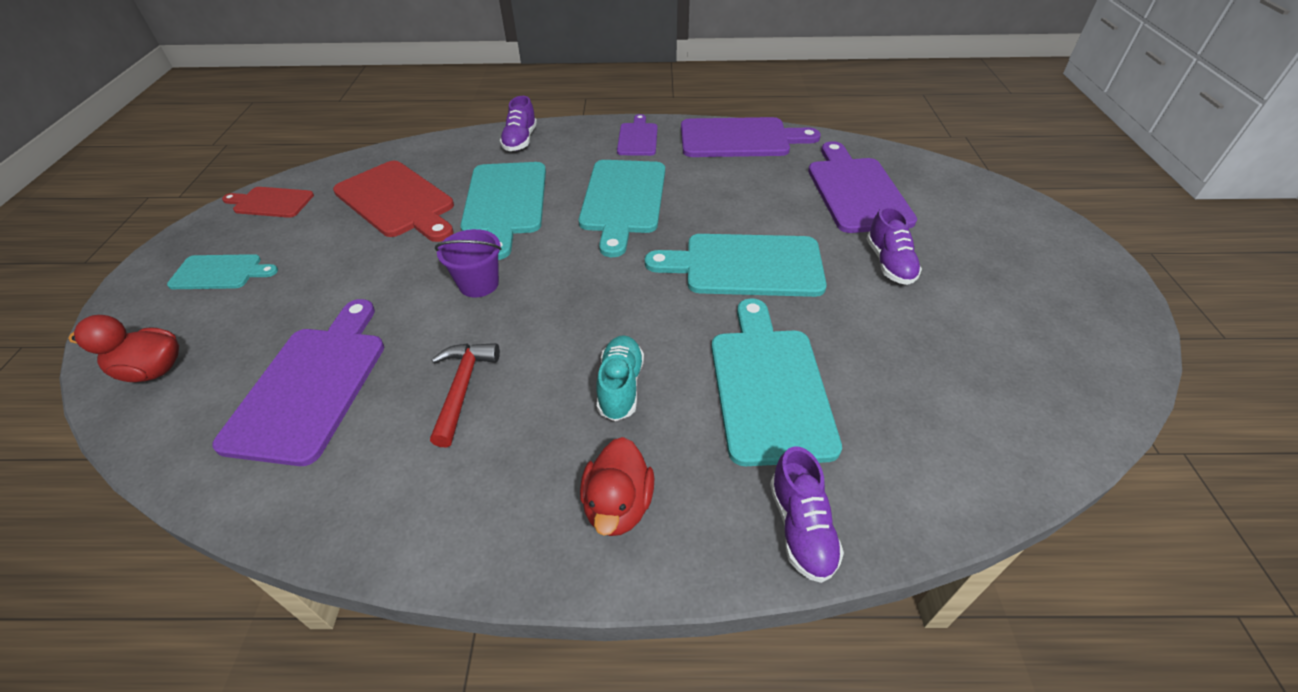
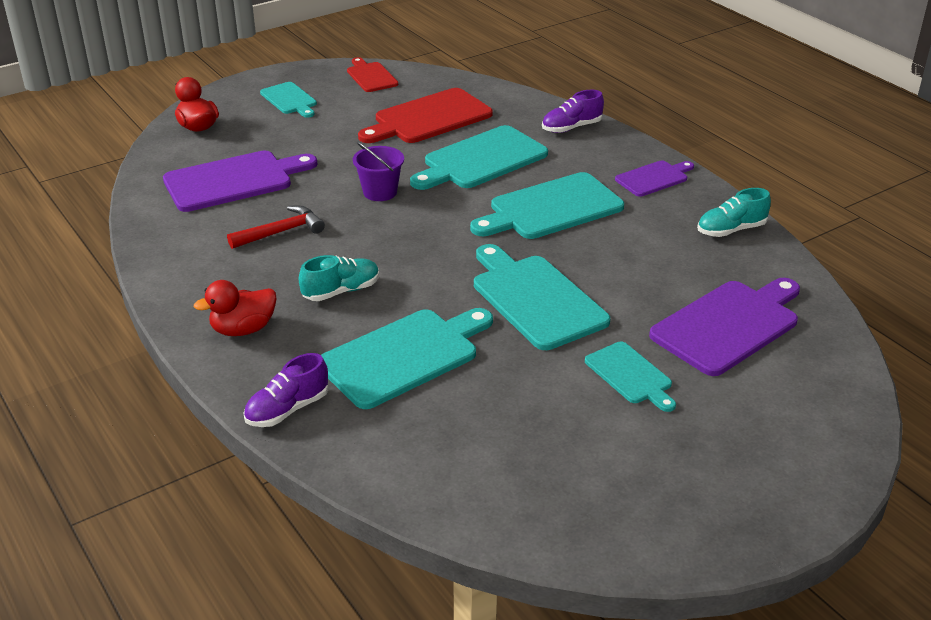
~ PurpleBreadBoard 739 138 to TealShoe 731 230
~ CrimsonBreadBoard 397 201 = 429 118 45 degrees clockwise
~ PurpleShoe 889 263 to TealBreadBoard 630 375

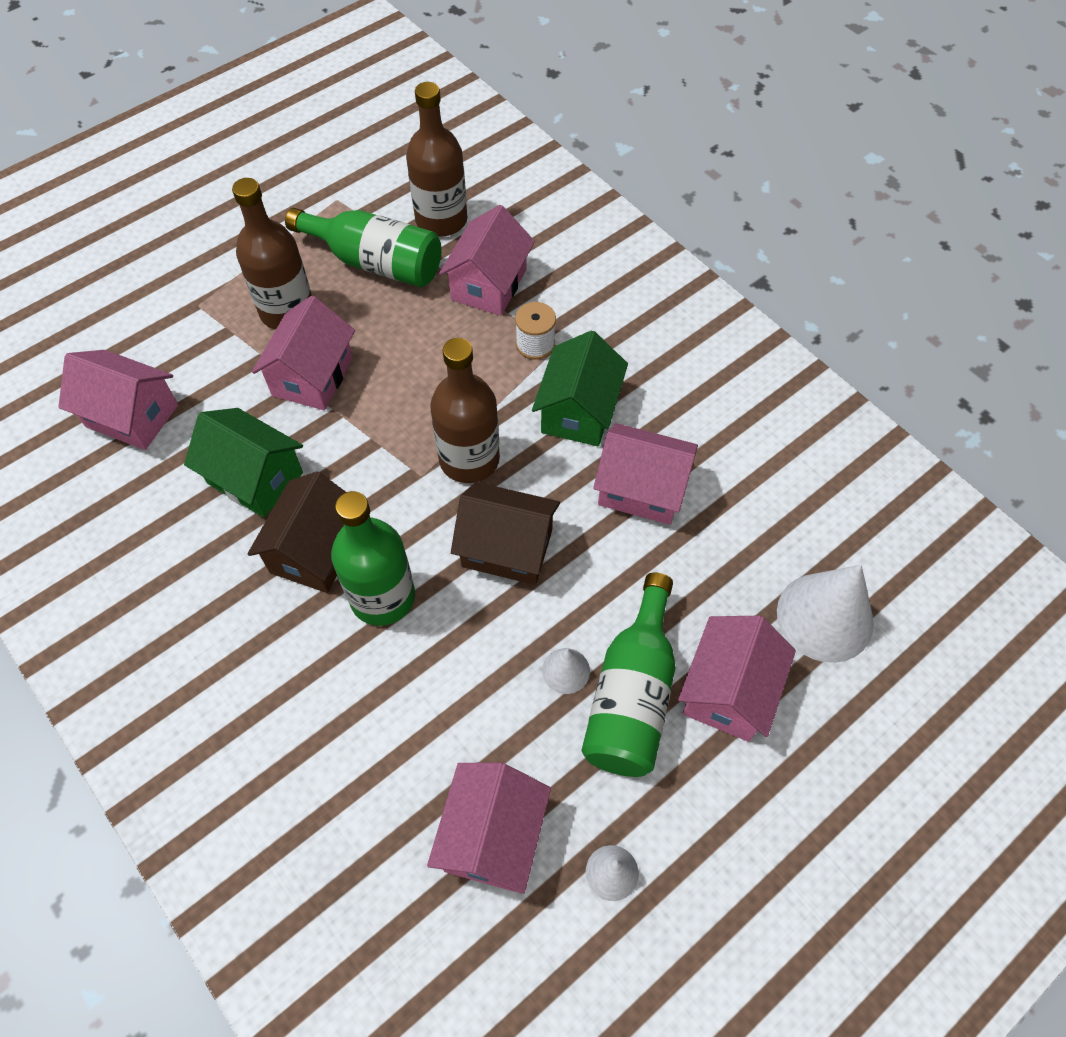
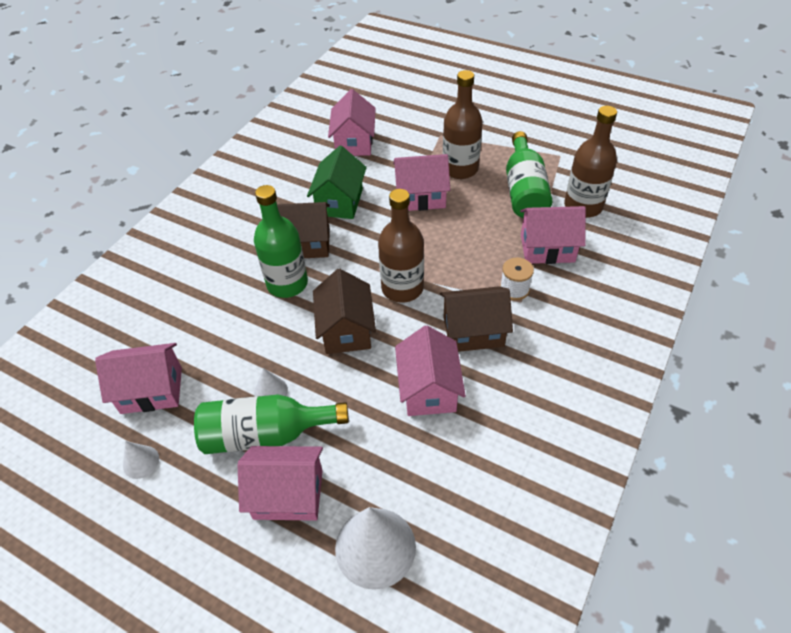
~ GreenHouse 578 411 to RussetHouse 473 331

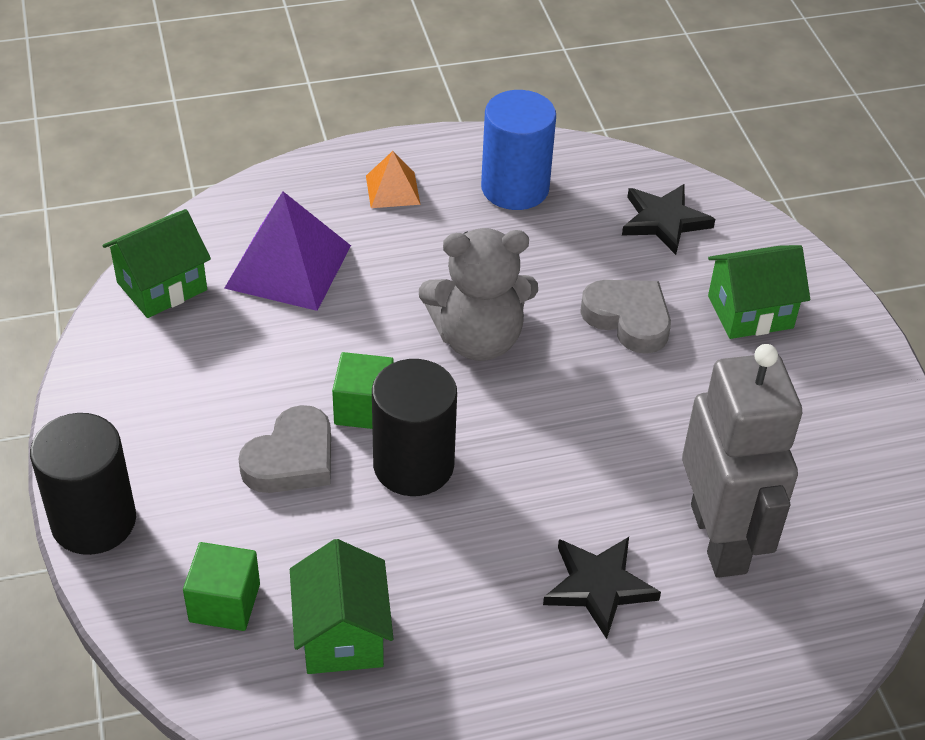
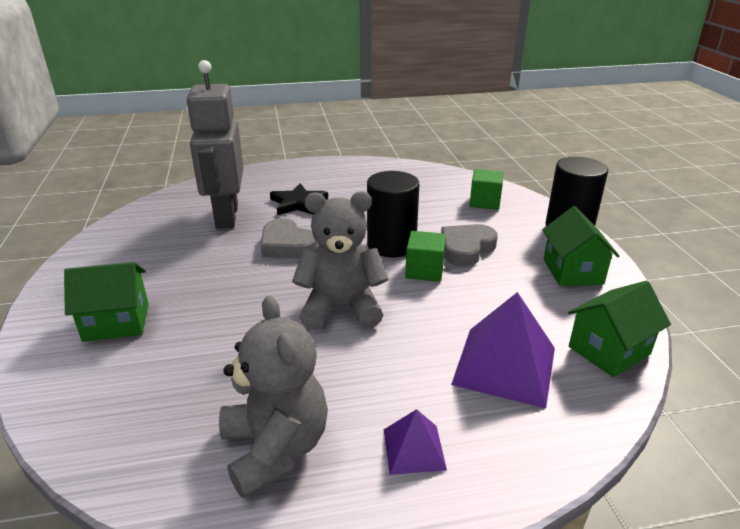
~ BlueCylinderShape 515 188 to GreyTeddyBear 275 449
~ OrangeColouredPyramid 392 189 to PurplePyramid 414 449
- BlackStarShape 664 221
~ GreyLoveHeart 628 319 to 287 245
~ GreenHouse 342 635 to 572 271

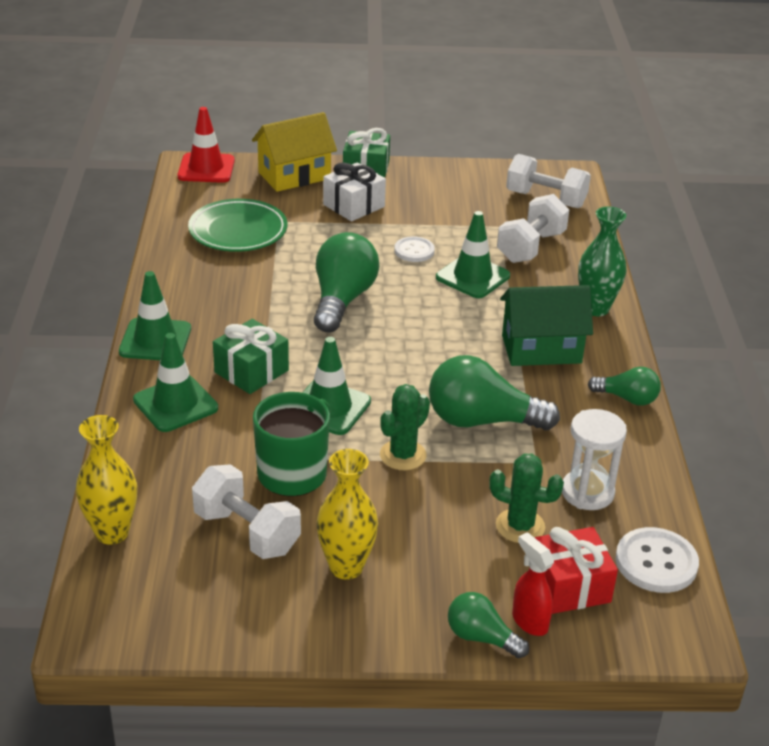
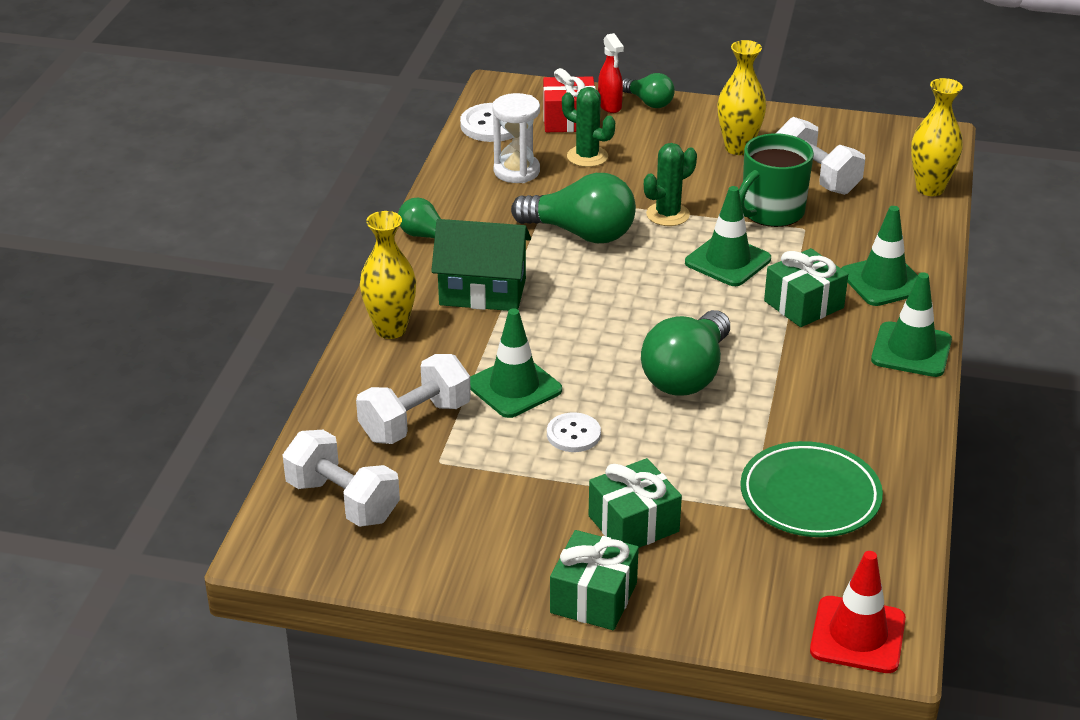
- YellowHouse 294 176
~ SnowWhitePresent 353 205 to GreenPresent 633 524
~ GreenVase 595 309 to YellowVase 391 329

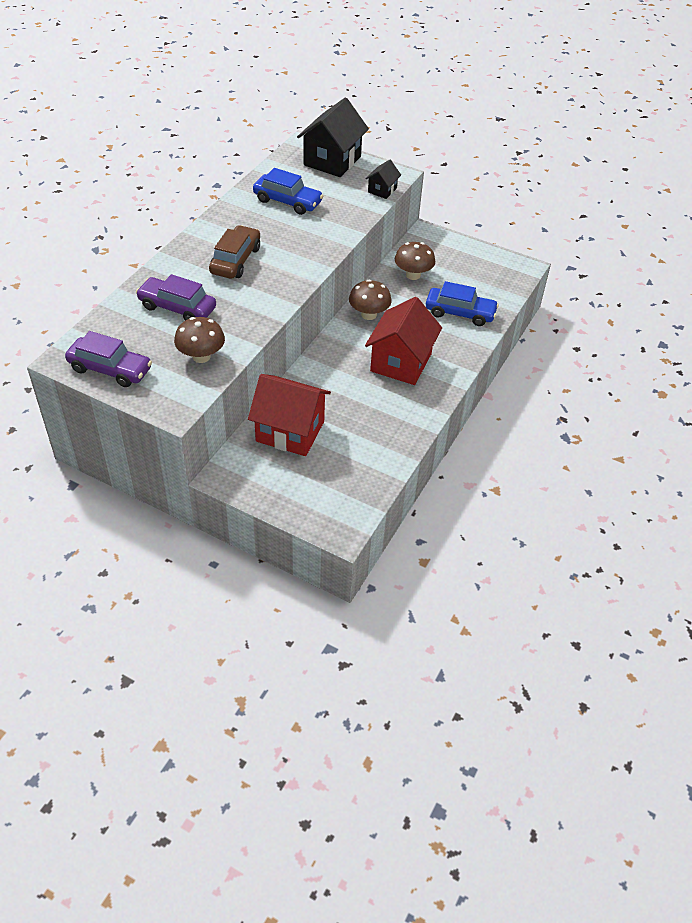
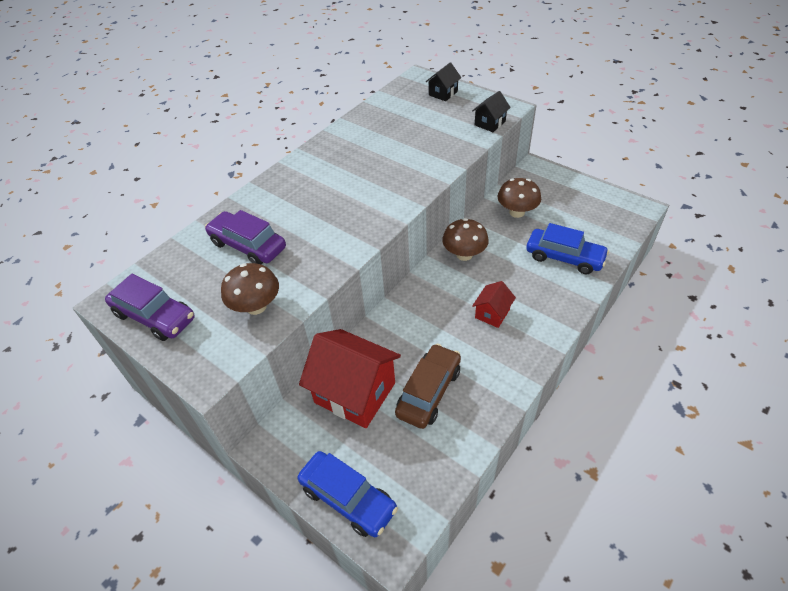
~ BlackHouse 332 161 = 443 93 x0.49
~ BlueToyCar 287 201 to 348 498
~ RussetToyCar 235 260 to 429 392
~ CrimsonHouse 401 362 = 492 313 x0.49

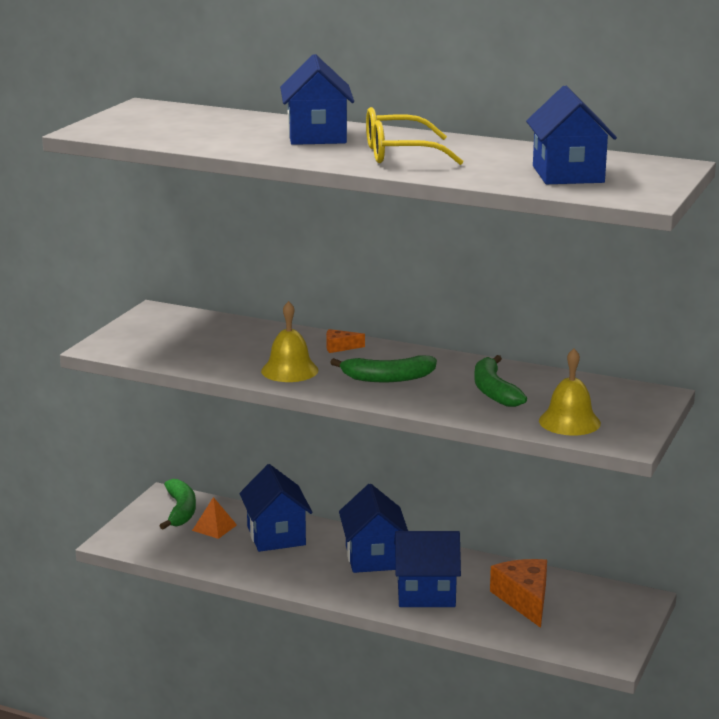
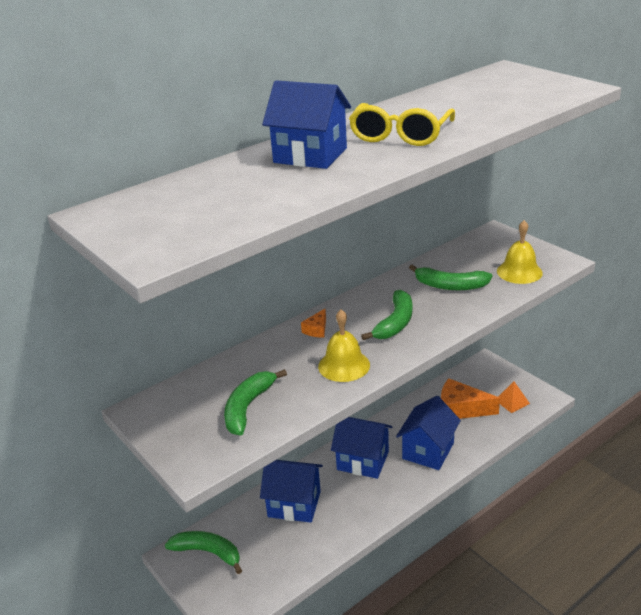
- BlueHouse 568 174
~ OrangeColouredPyramid 214 527 to 512 401
+ GreenBanana 248 407

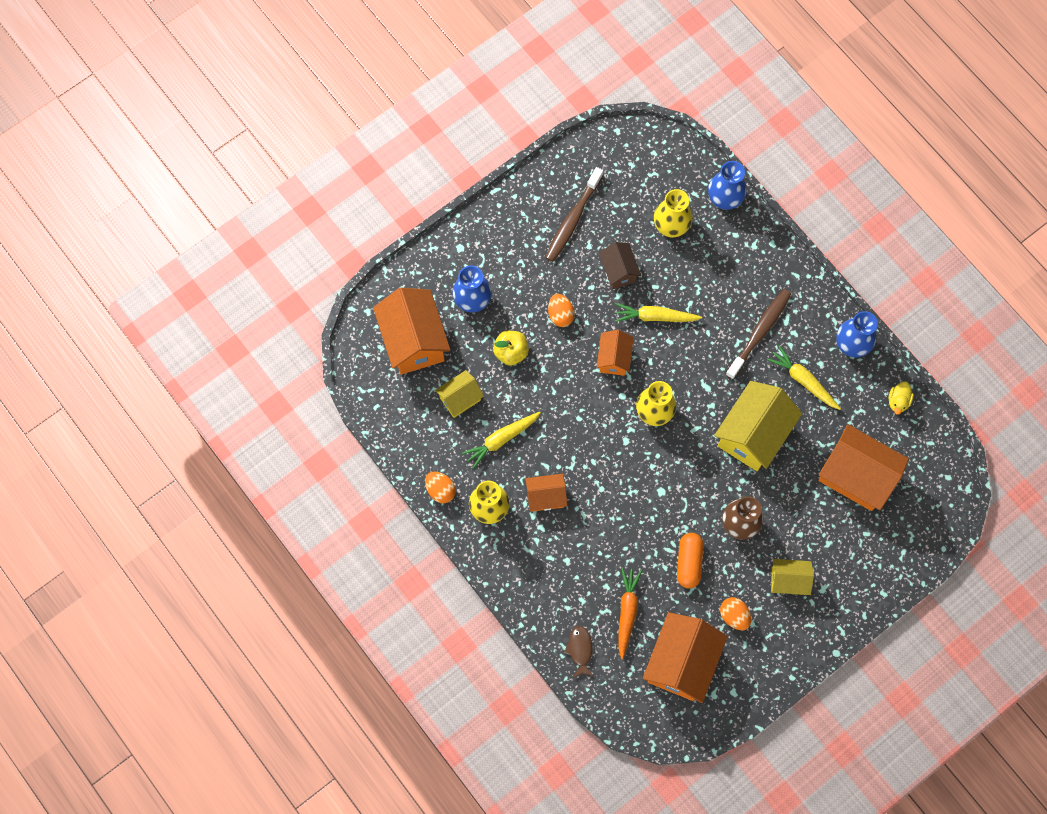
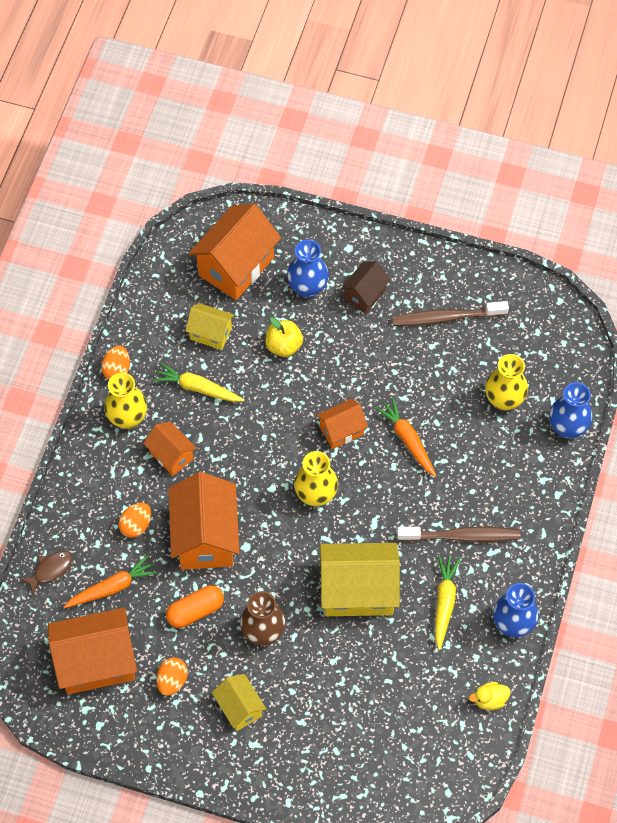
~ RussetHouse 618 271 to 365 295
~ OrangeColouredToyEgg 560 315 to 136 525
~ YellowRootVegetable 655 317 to OrangeColouredRootVegetable 407 440
~ OrangeColouredHouse 855 476 to 205 537

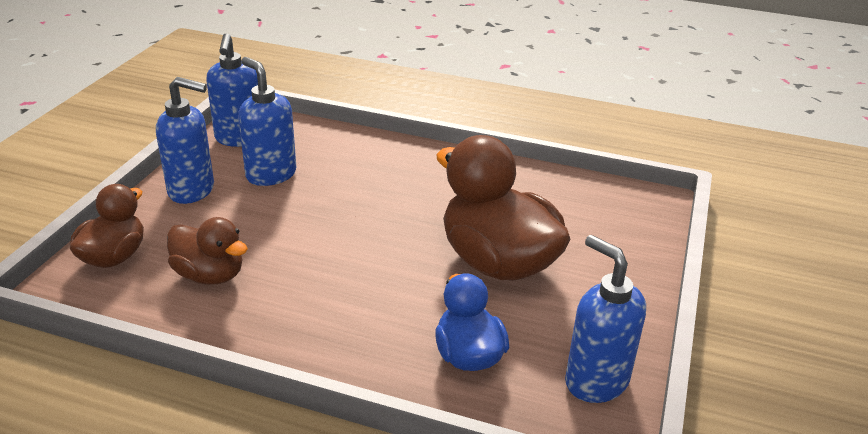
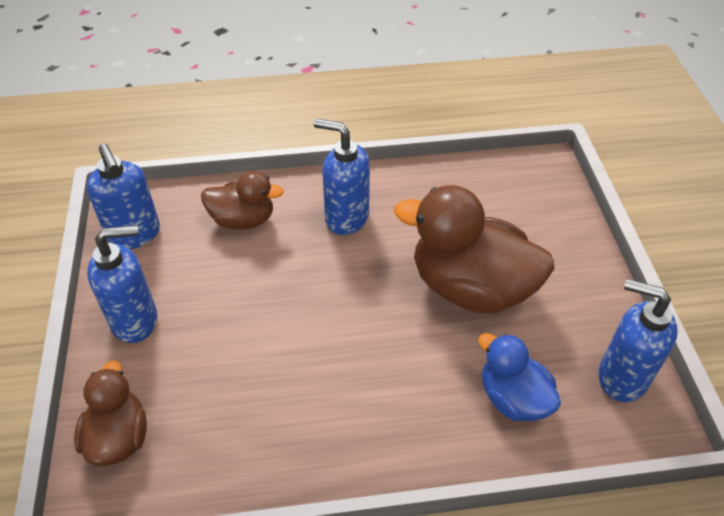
~ BlueSoapDispenser 271 174 to 346 218
~ RussetDuck 210 275 to 243 220

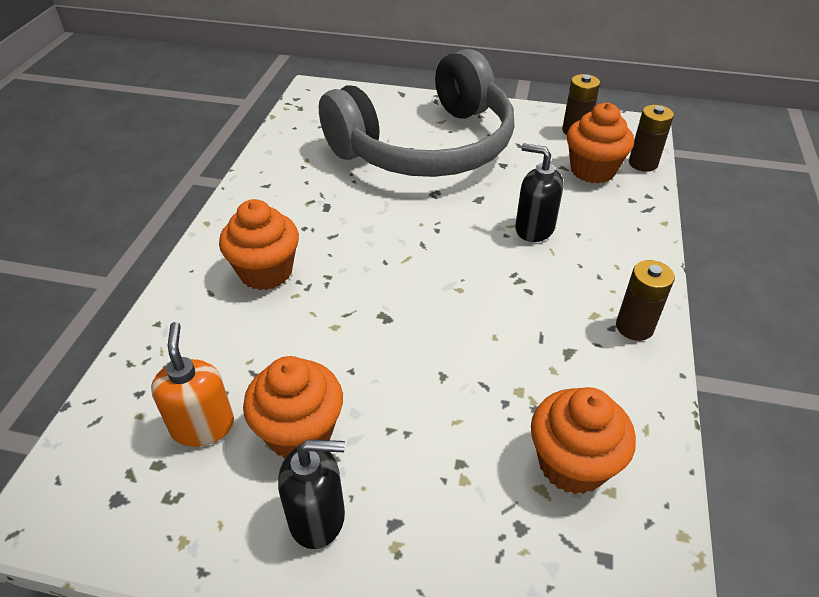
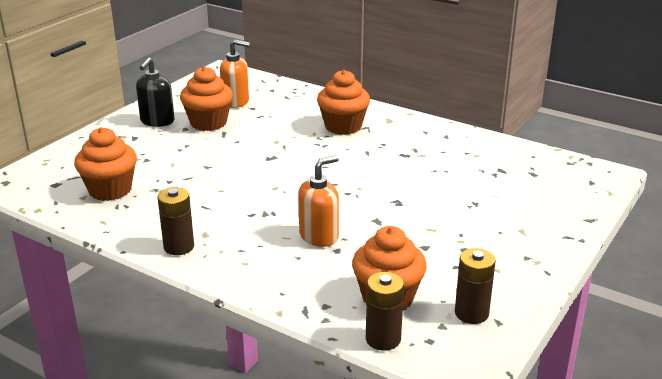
- GreyHeadphones 426 146
~ BlackSoapDispenser 534 228 to OrangeColouredSoapDispenser 319 236

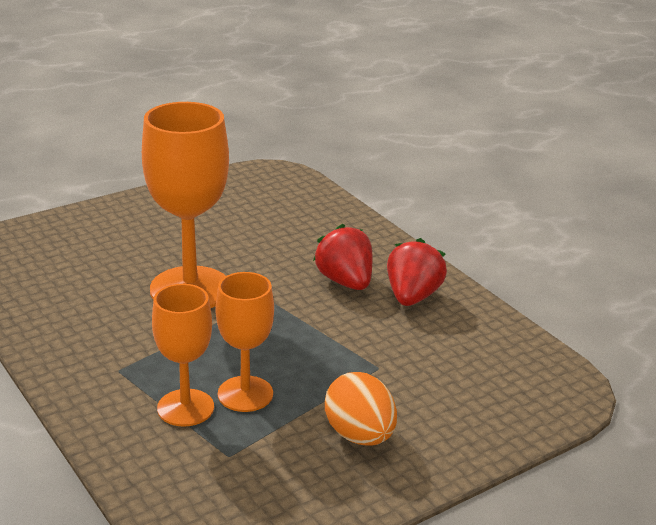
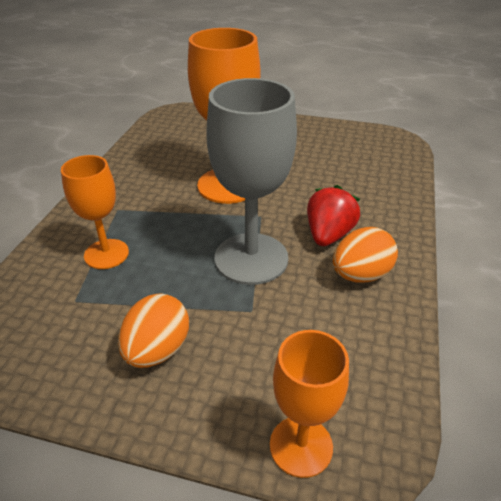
~ CrimsonToyStrawberry 412 296 to OrangeColouredToyEgg 360 275
~ OrangeColouredChalice 245 394 to 301 446
+ GreyChalice 251 258

